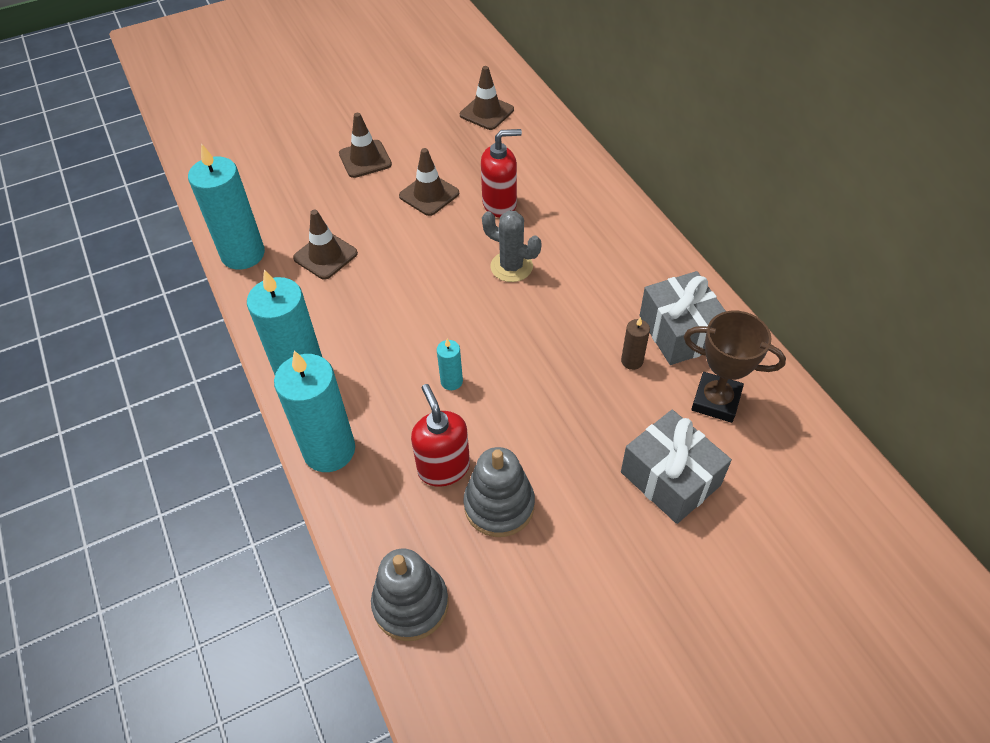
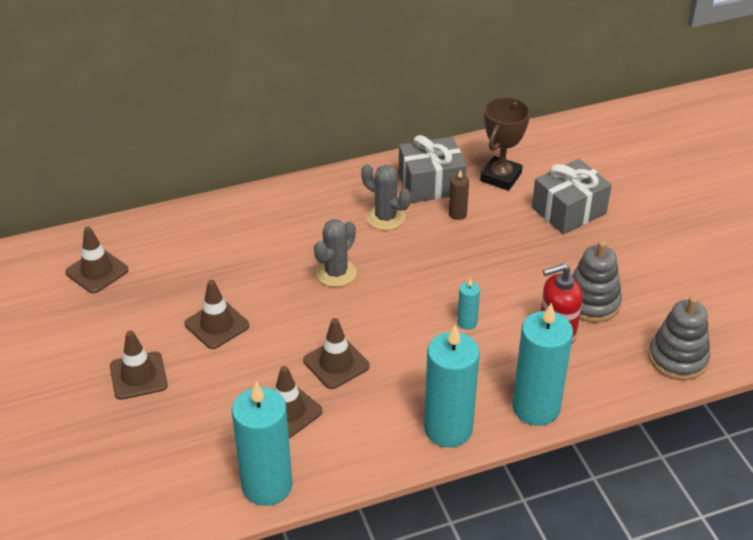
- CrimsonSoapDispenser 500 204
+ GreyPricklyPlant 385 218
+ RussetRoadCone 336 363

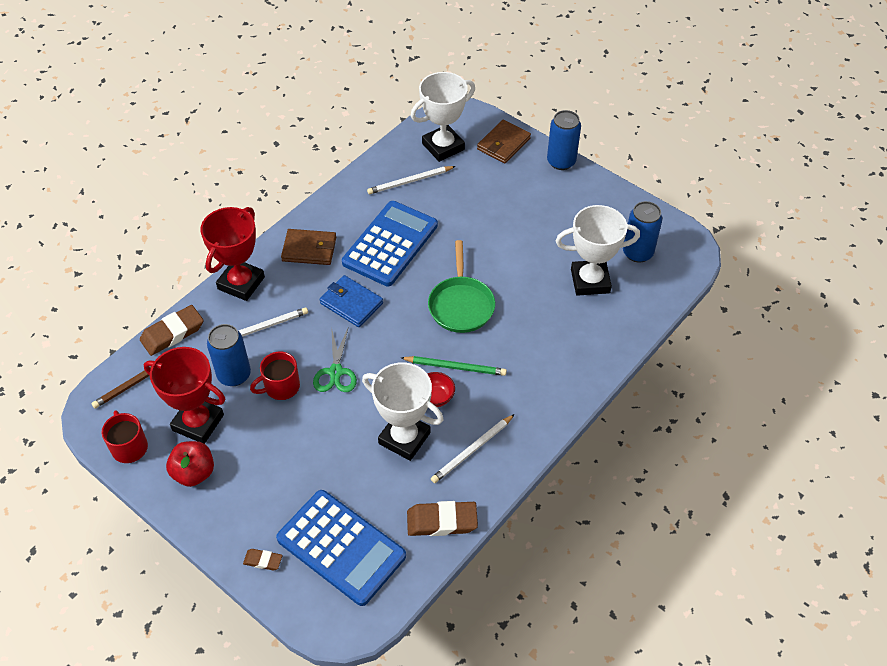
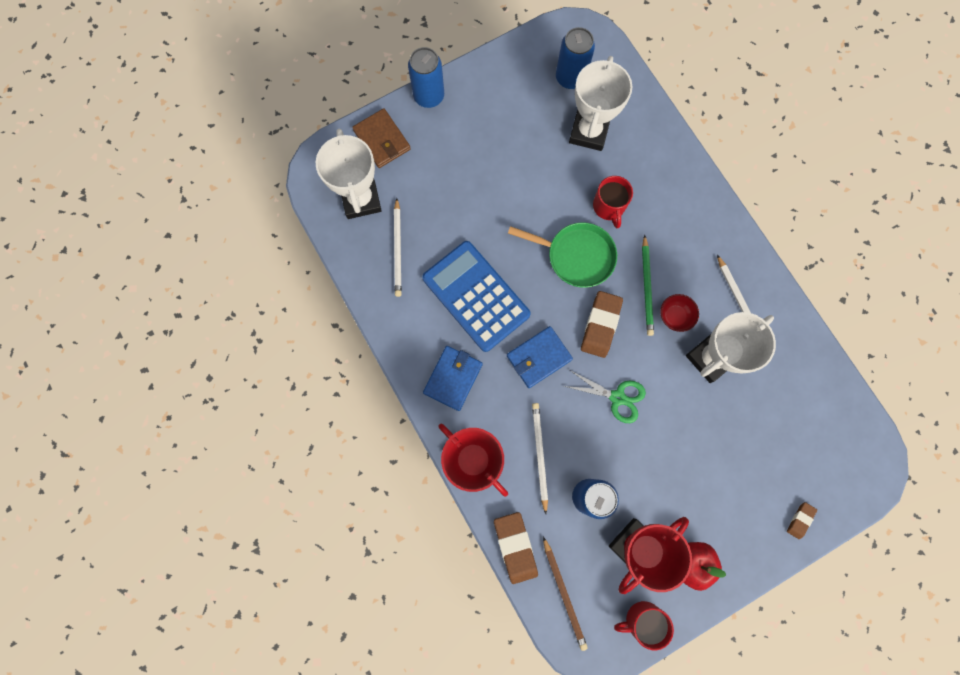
~ RussetWallet 309 249 to BlueWallet 453 378
~ CrimsonCoffeeMug 281 387 to 609 206
~ GreenLeadPencil 455 367 = 647 287 150 degrees clockwise
- BlueAddingMachine 341 547
~ RussetEraser 442 521 to 600 325

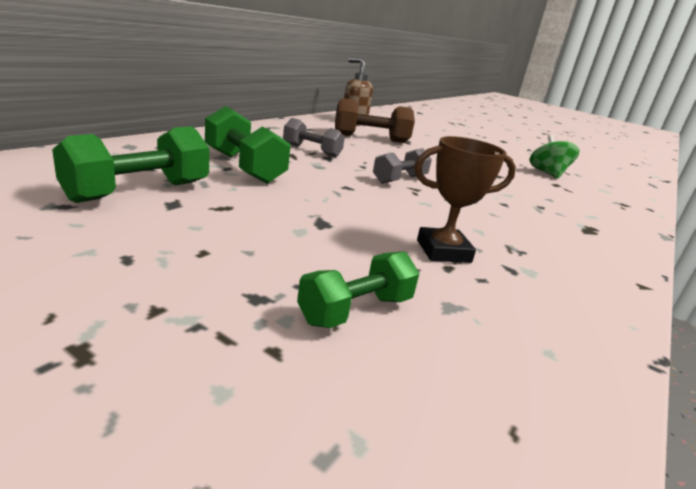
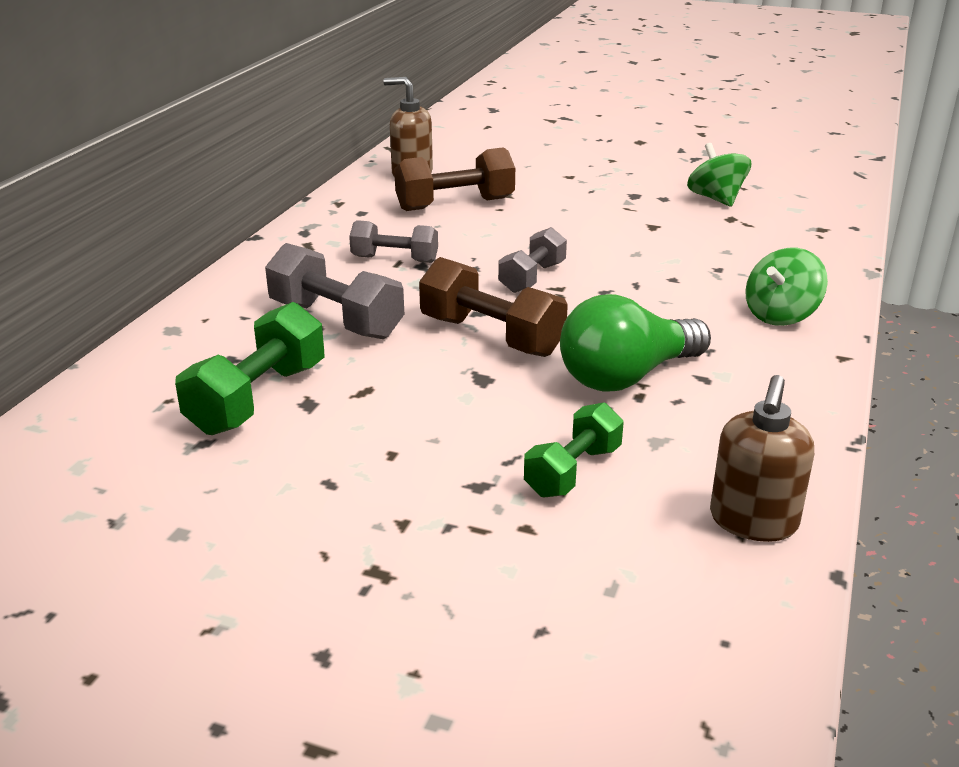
~ GreenDumbbell 244 167 to GreyDumbbell 336 320
~ RussetAwardCup 443 251 to GreenBulb 626 376
+ GreenToyTop 781 315
+ RussetDumbbell 491 336
+ RussetSoapDispenser 753 522

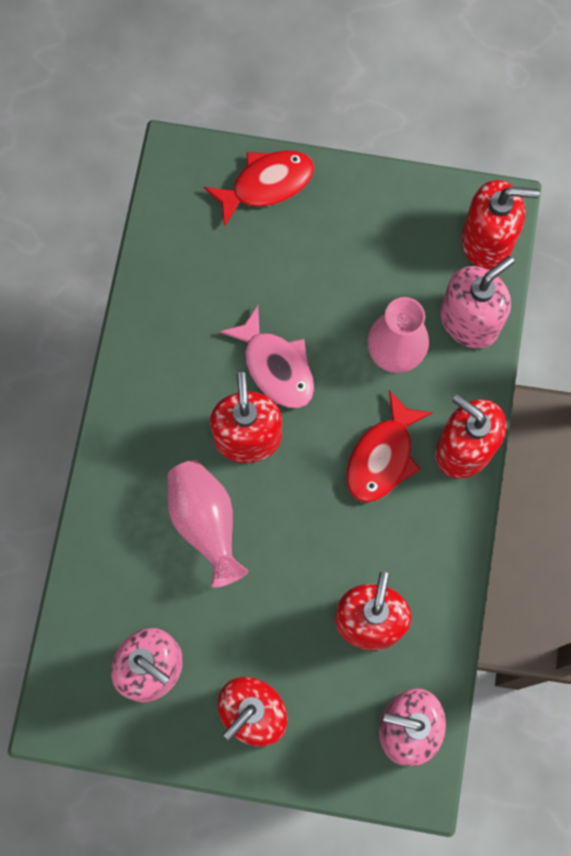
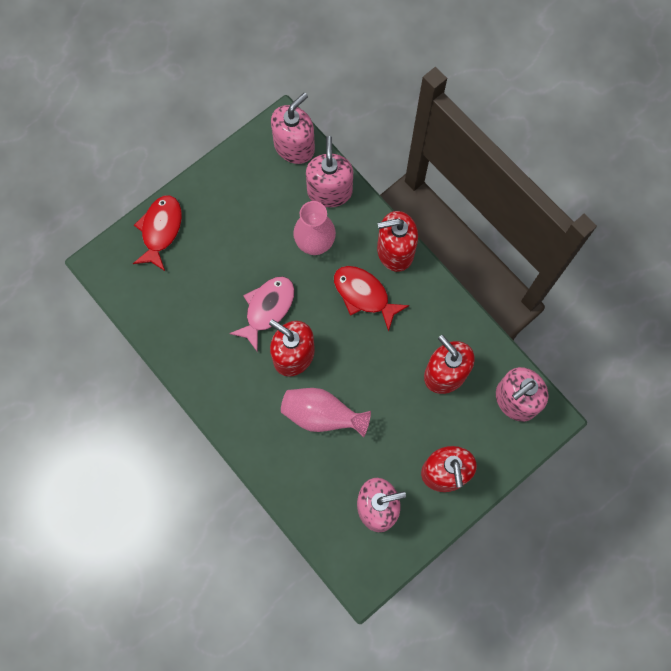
~ CrimsonSoapDispenser 487 241 to RosePinkSoapDispenser 294 146
~ RosePinkFishFigure 275 366 = 267 309 60 degrees counterclockwise
~ CrimsonFishFigure 382 456 = 364 295 150 degrees clockwise

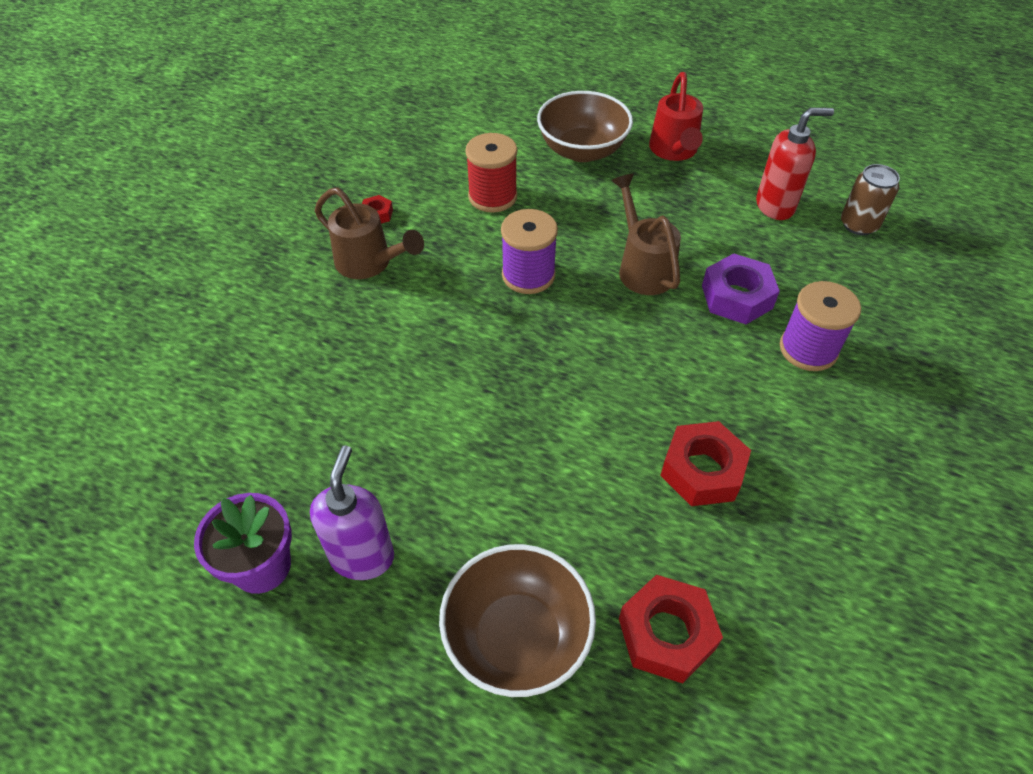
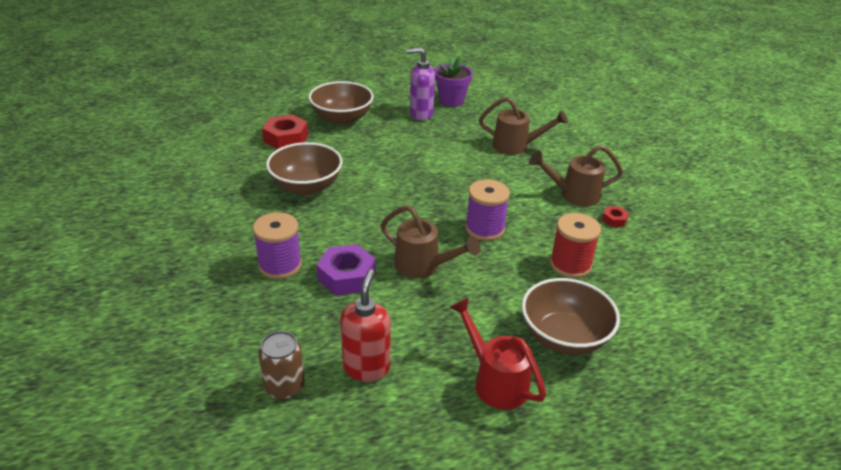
~ CrimsonSoapDispenser 775 206 = 366 367 150 degrees clockwise
~ CrimsonNut 702 470 to RussetBowl 306 187
~ PurpleSoapDispenser 362 556 = 421 114 120 degrees clockwise
+ RussetWateringPot 516 146

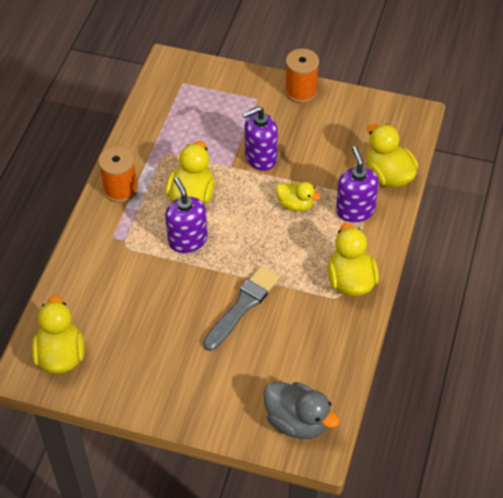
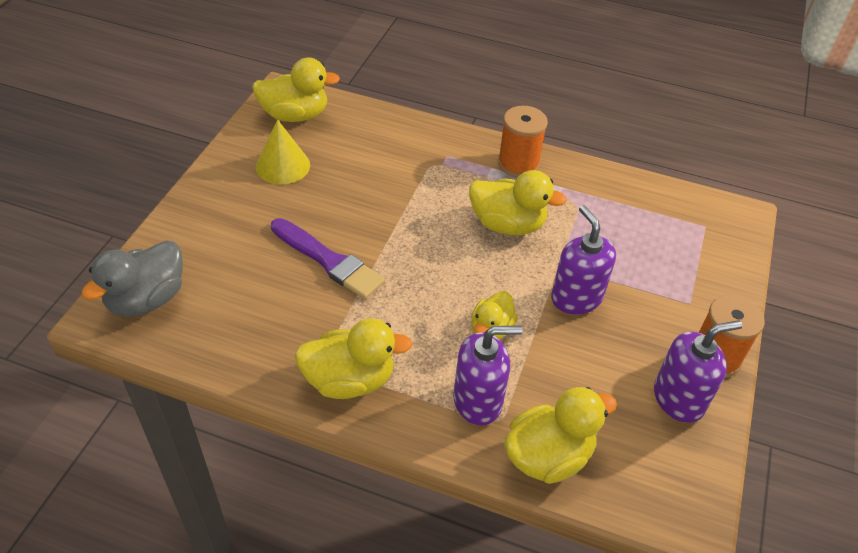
~ PurpleSoapDispenser 187 240 to 678 399
~ GreyBrush 242 306 to PurpleBrush 328 261
+ YellowConeShape 283 165

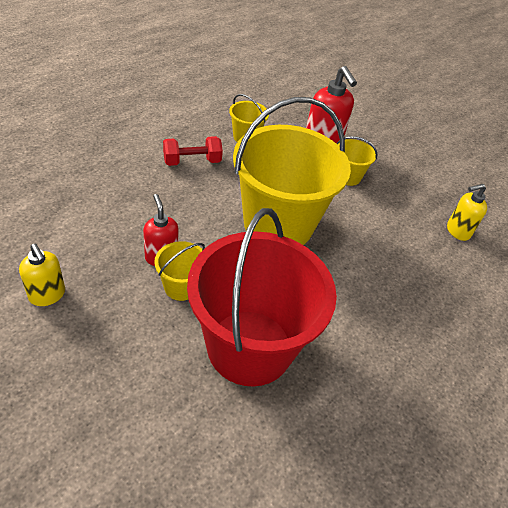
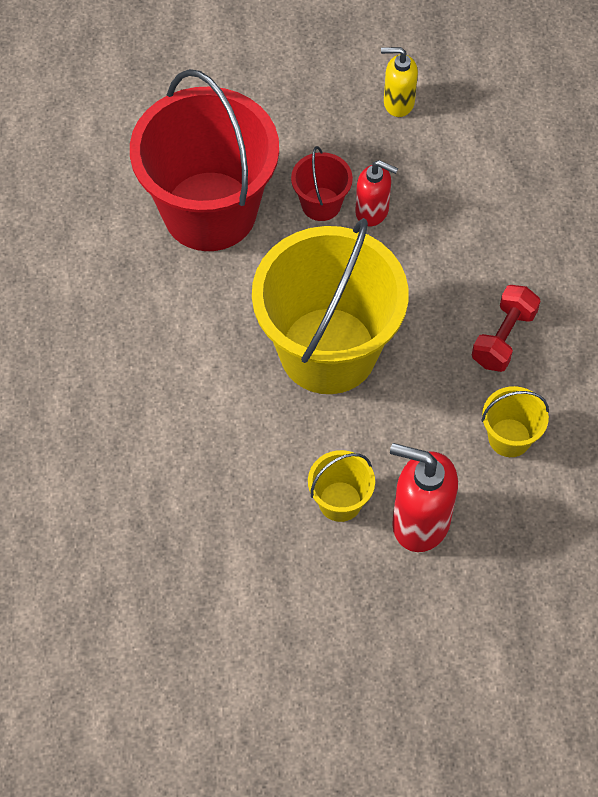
- YellowSoapDispenser 457 231
~ YellowBucket 181 287 to CrimsonBucket 321 204

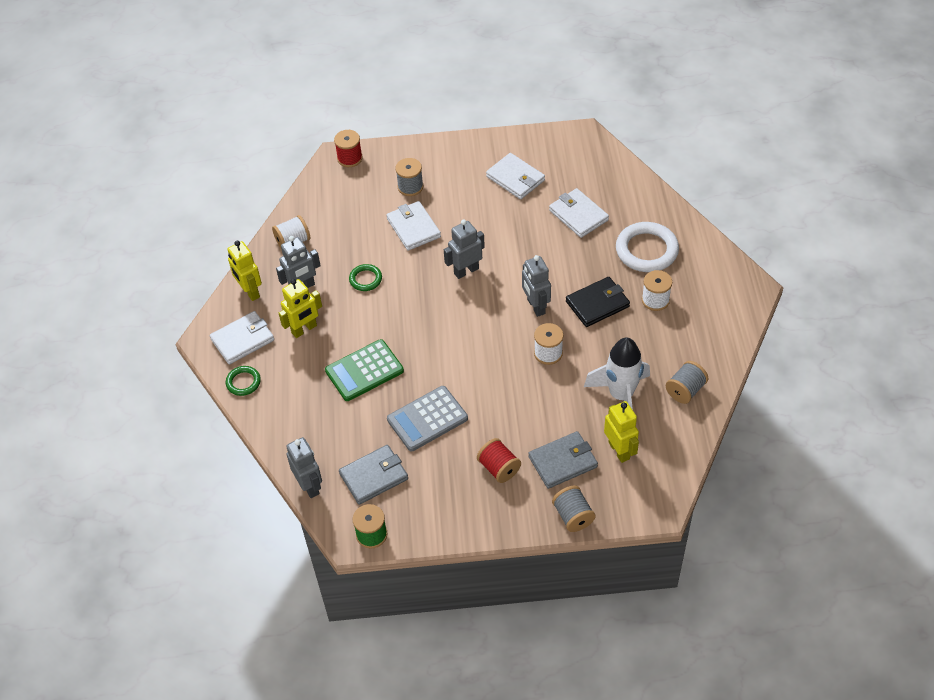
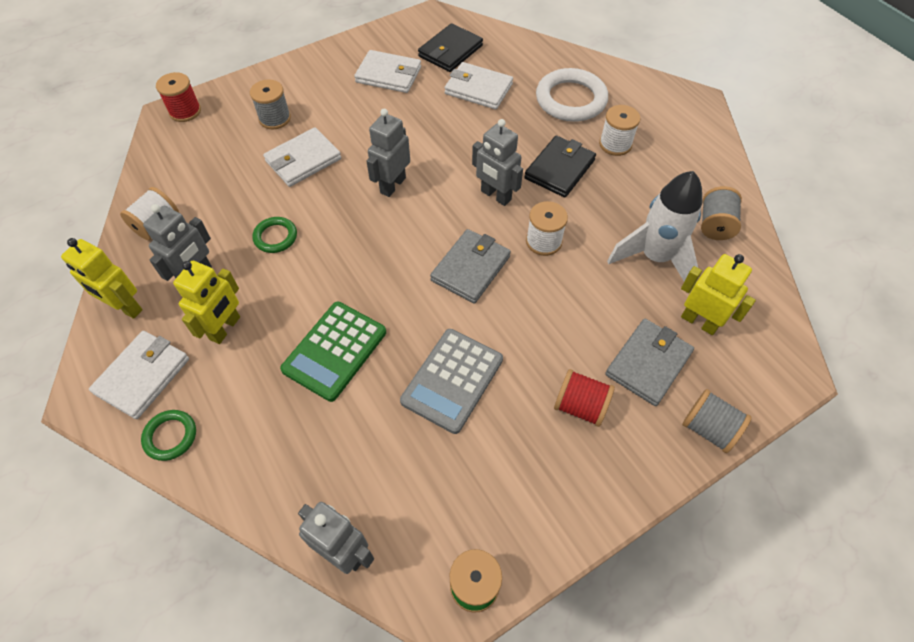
~ SnowWhiteWallet 413 228 = 303 160 75 degrees counterclockwise
~ GreyWallet 374 476 to 470 268
+ BlackWallet 450 51

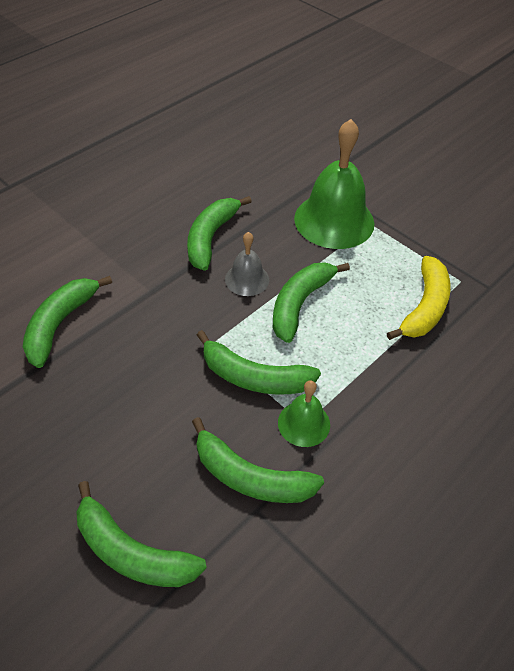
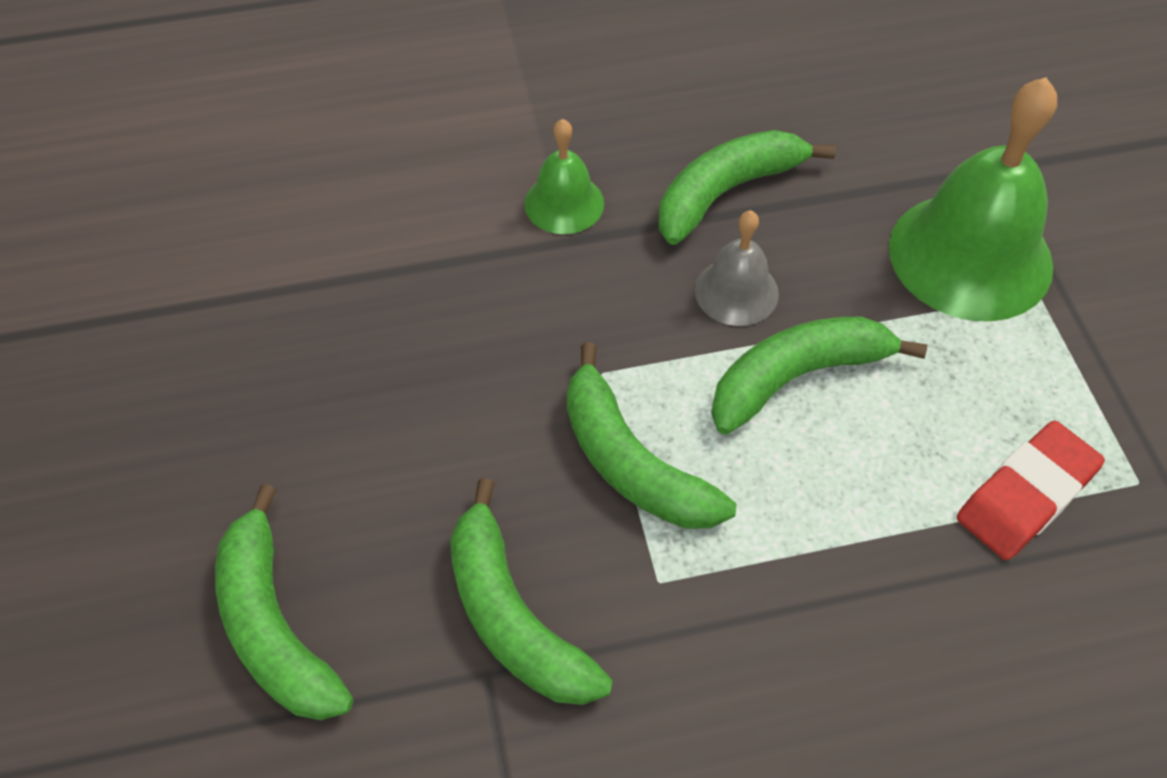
~ YellowBanana 424 307 to CrimsonEraser 1026 495
- GreenBanana 60 324
~ GreenHandBell 304 423 to 564 203

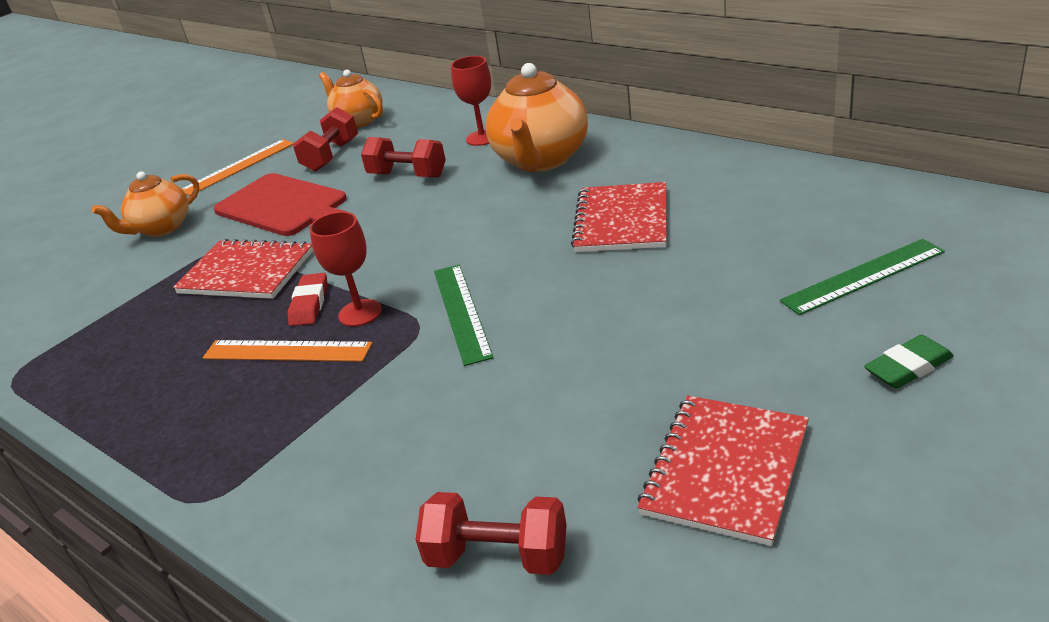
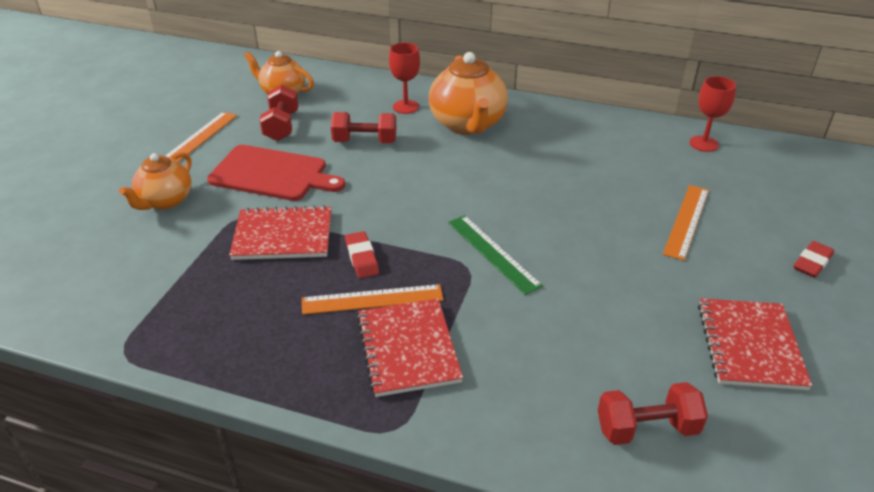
~ CrimsonExerciseBook 621 220 to 408 348
~ CrimsonChalice 360 313 to 703 144
- GreenMeasuringStick 863 276
~ GreenEraser 908 367 to CrimsonEraser 812 263
+ OrangeColouredMeasuringStick 686 221

